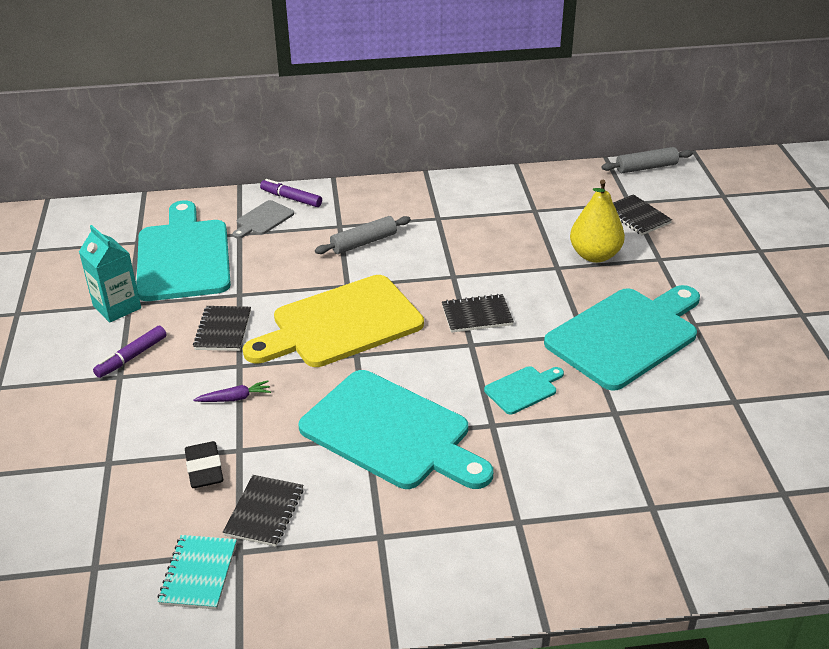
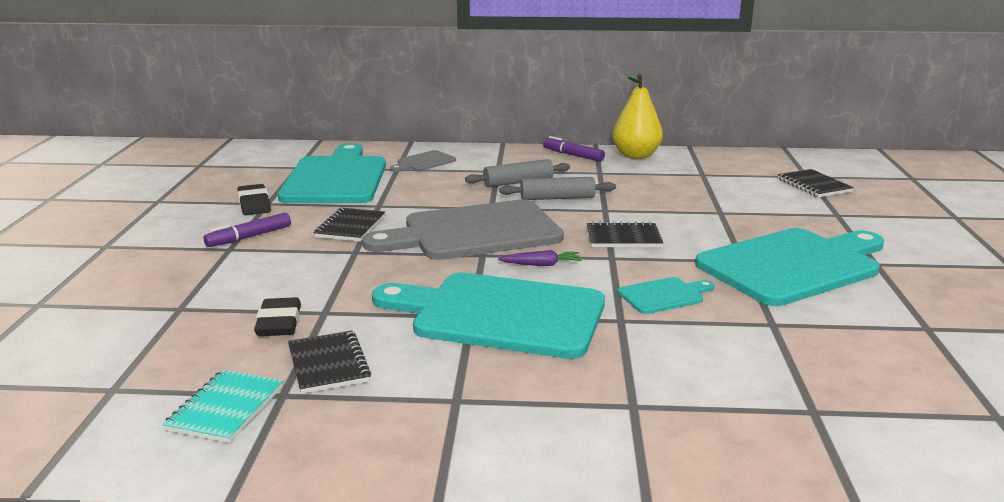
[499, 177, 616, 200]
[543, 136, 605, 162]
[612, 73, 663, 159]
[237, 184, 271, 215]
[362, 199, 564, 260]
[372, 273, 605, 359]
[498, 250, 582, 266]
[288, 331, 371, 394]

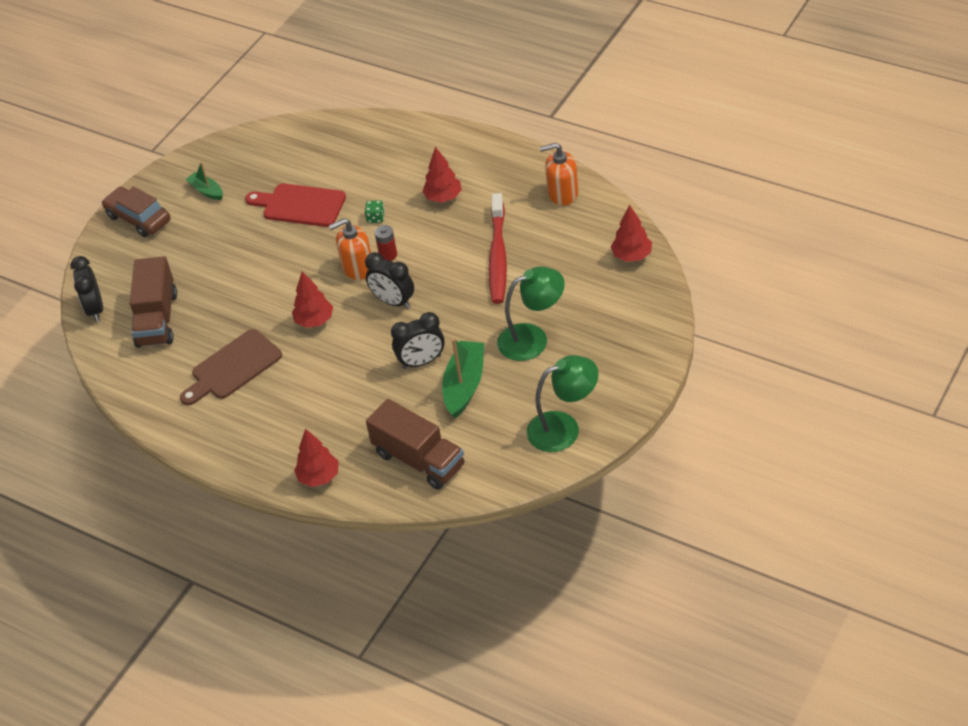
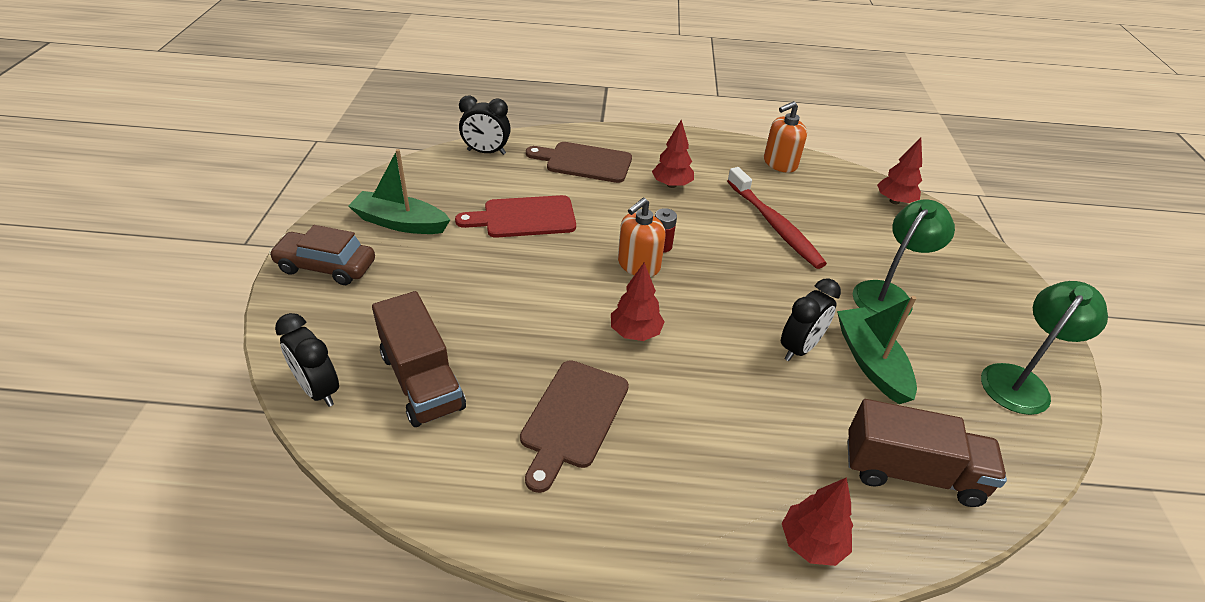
[348, 149, 450, 234]
[365, 200, 385, 223] (first image)
[459, 96, 511, 155]
[526, 142, 632, 183]

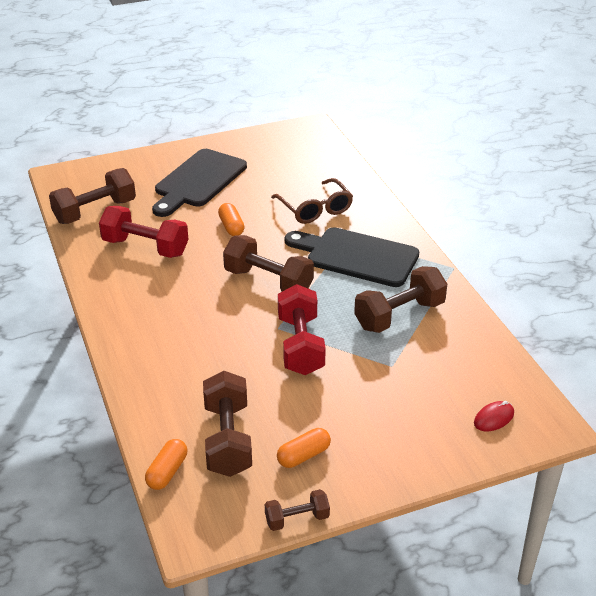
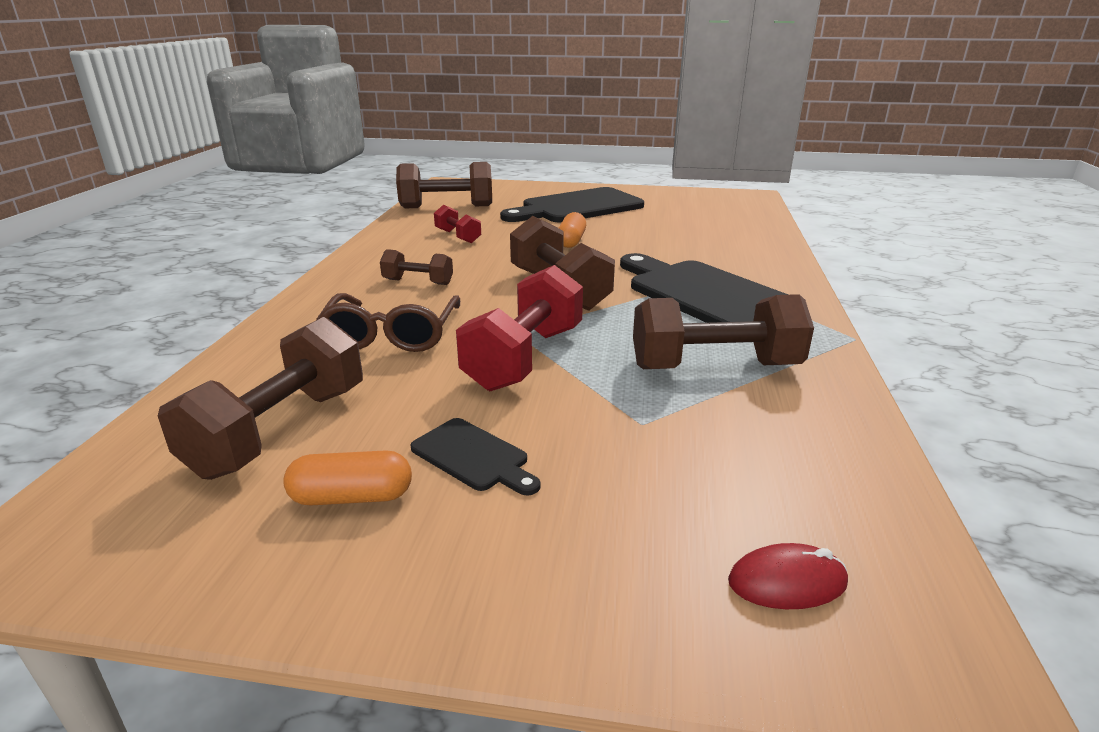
[316, 293, 460, 352]
[434, 205, 481, 243]
[145, 439, 187, 490] (first image)
[380, 249, 453, 285]
[411, 418, 541, 496]

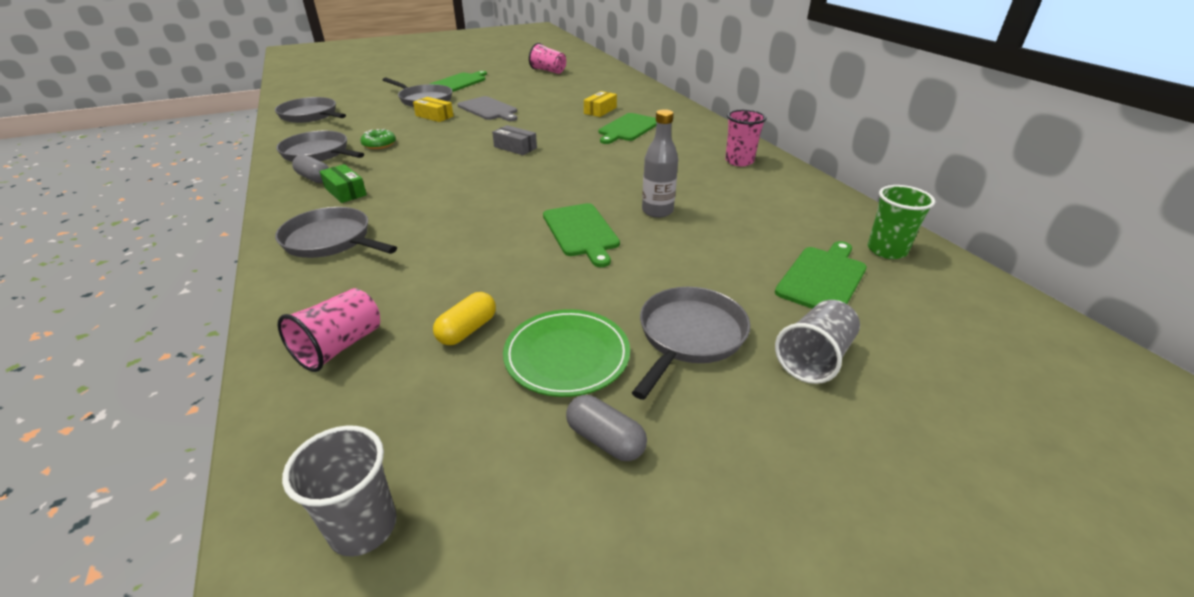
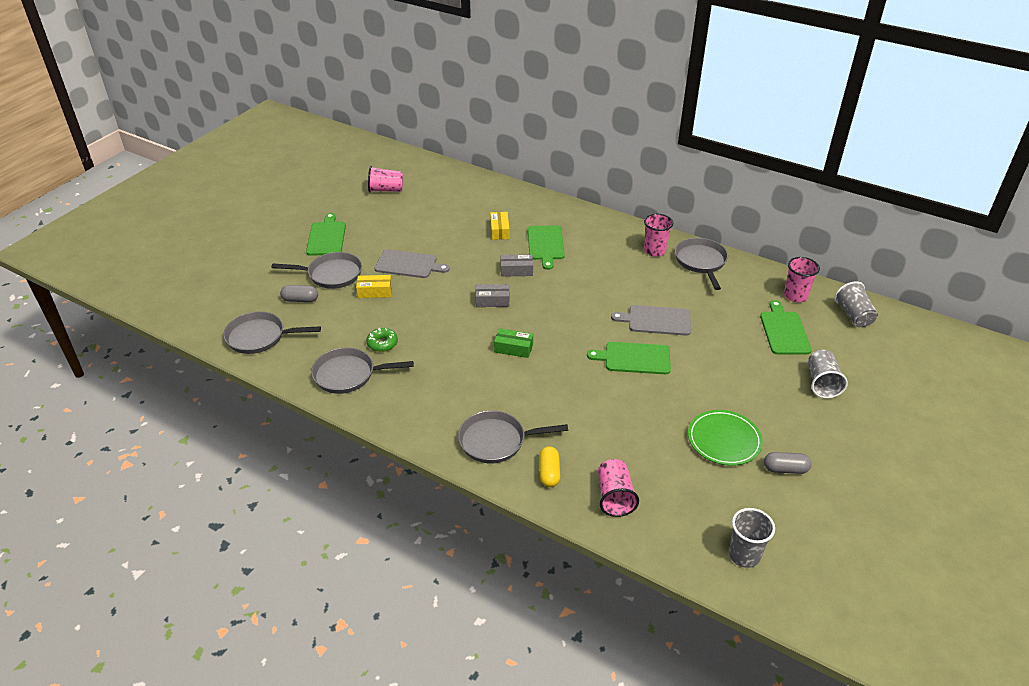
[611, 305, 691, 336]
[280, 285, 318, 302]
[494, 328, 533, 358]
[784, 257, 820, 302]
[587, 342, 671, 374]
[675, 238, 728, 290]
[539, 446, 560, 487]
[501, 254, 533, 277]
[834, 281, 878, 327]

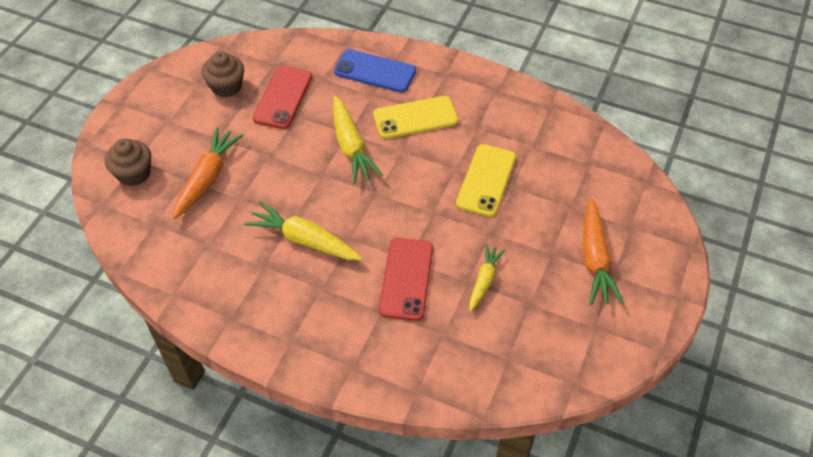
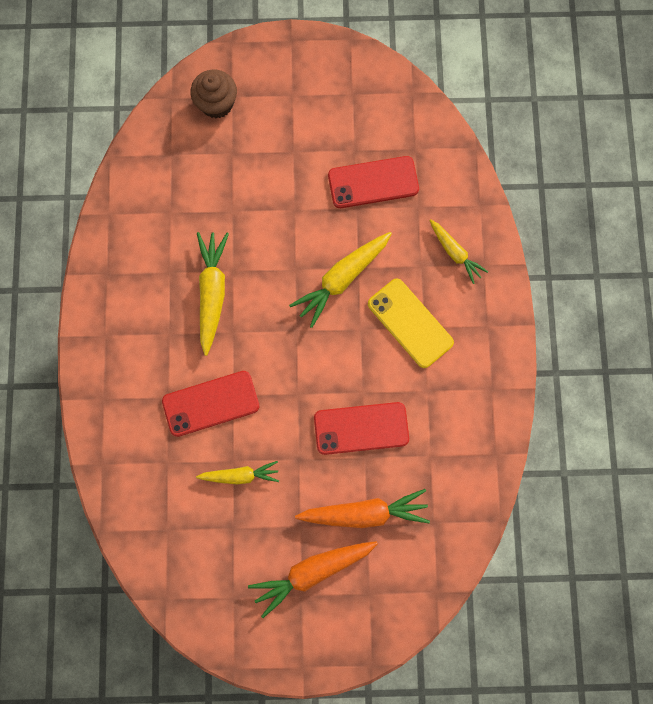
[429, 219, 488, 284]
[202, 51, 244, 97] (first image)
[295, 489, 430, 528]
[314, 402, 409, 455]

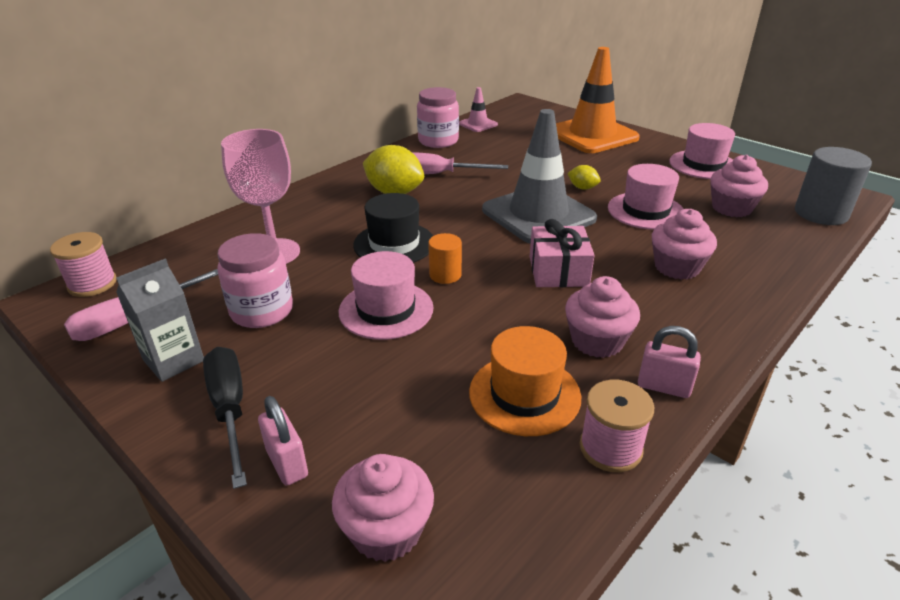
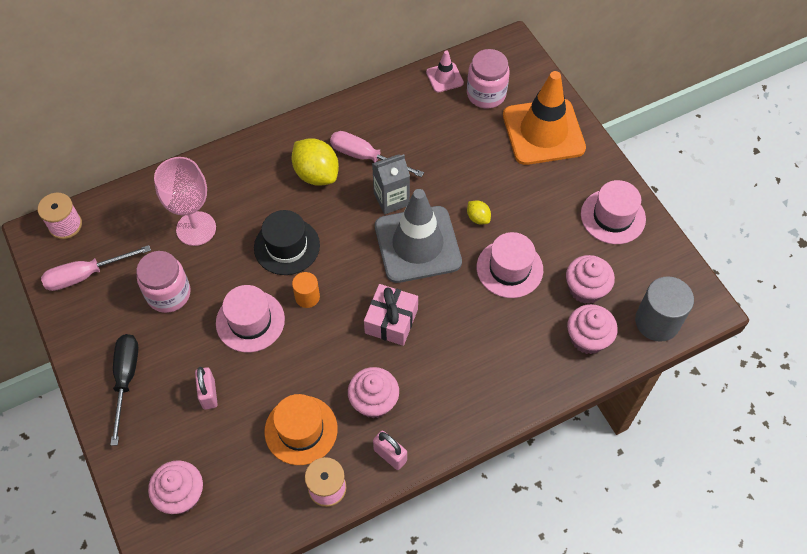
[467, 49, 510, 108]
[567, 304, 618, 354]
[372, 154, 410, 215]
[195, 367, 218, 410]

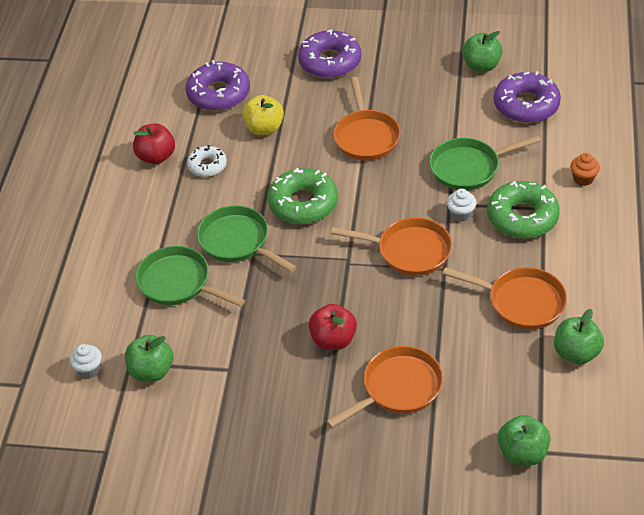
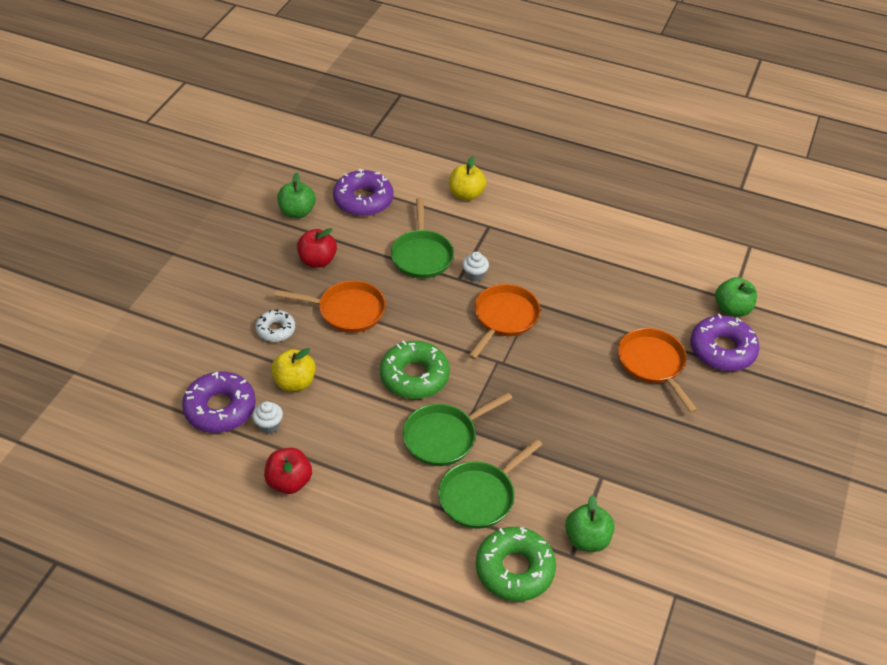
[690, 314, 760, 371]
[256, 309, 295, 342]
[449, 156, 486, 201]
[476, 527, 556, 601]
[442, 267, 567, 330] (first image)
[297, 228, 337, 268]
[554, 309, 604, 365] (first image)
[252, 401, 283, 434]

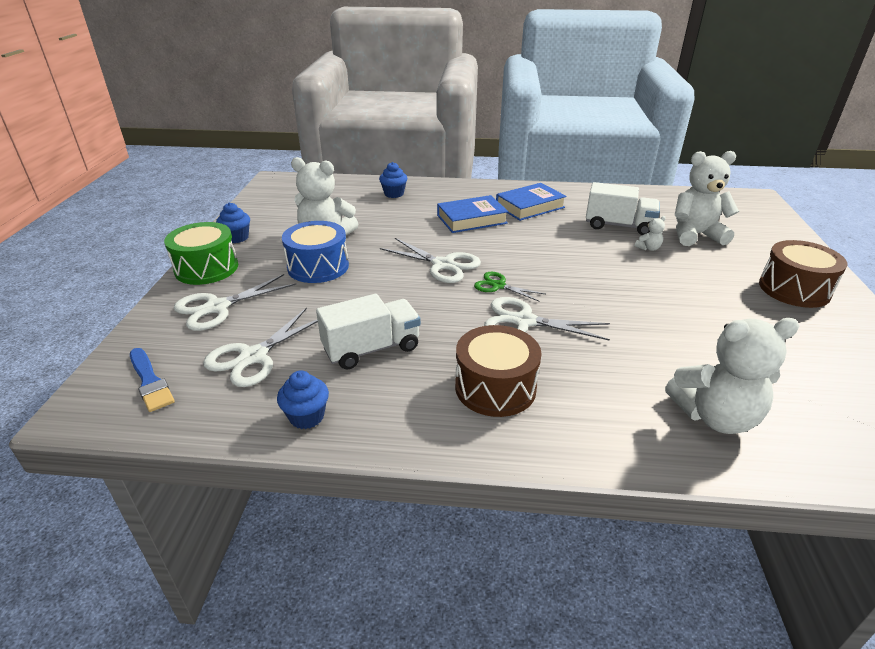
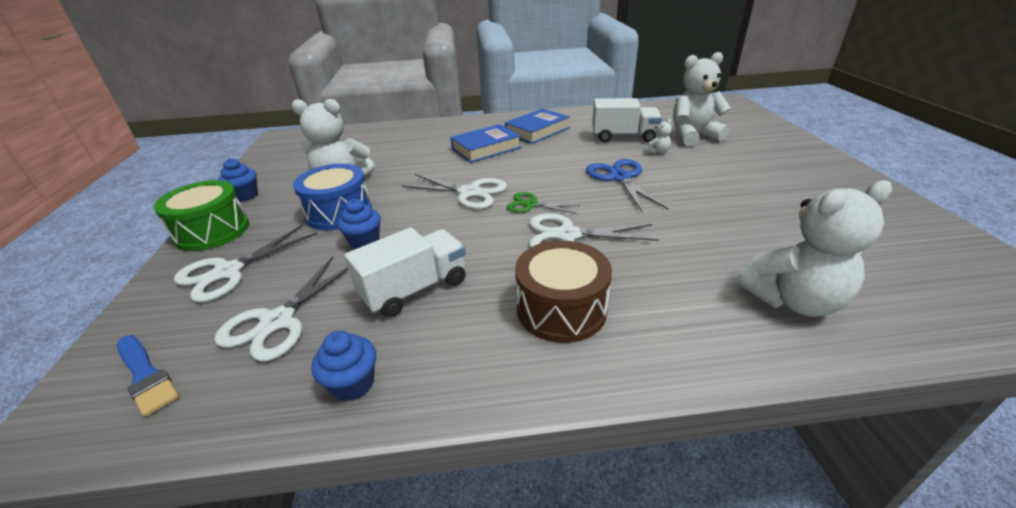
[337, 199, 381, 249]
[759, 240, 847, 308] (first image)
[586, 159, 668, 212]

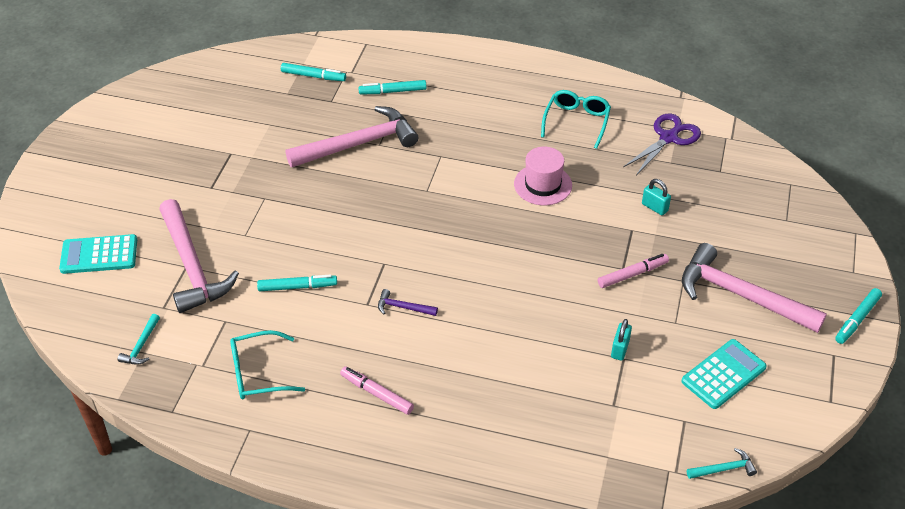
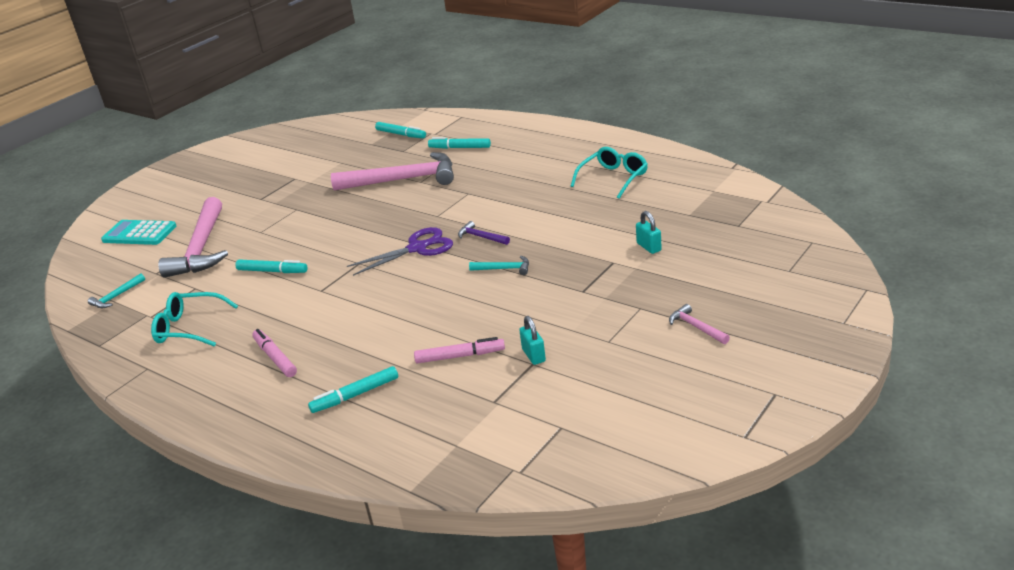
[347, 227, 453, 276]
[514, 147, 572, 205] (first image)
[669, 304, 730, 344]
[414, 337, 505, 363]
[308, 366, 398, 413]
[458, 221, 510, 245]
[519, 316, 546, 365]
[681, 339, 767, 409] (first image)
[469, 256, 529, 275]

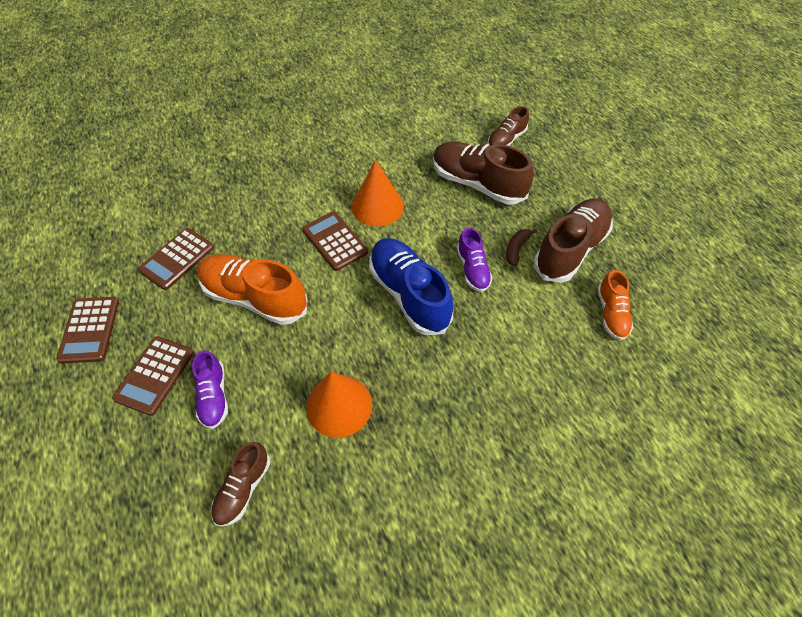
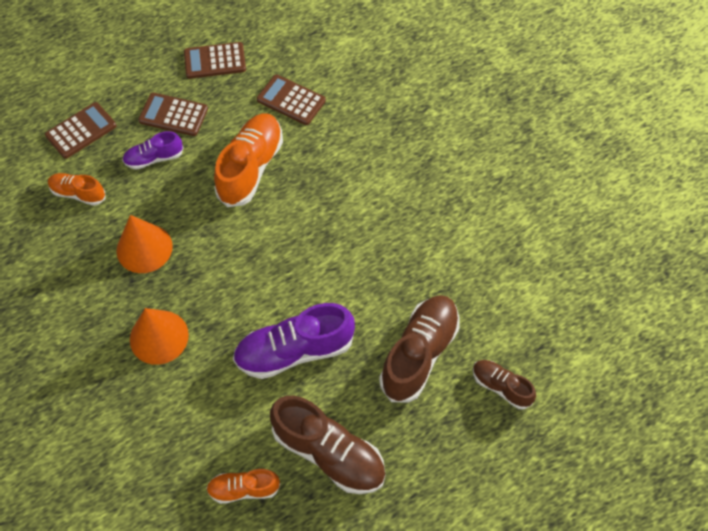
[130, 308, 189, 365]
[45, 102, 117, 159]
[233, 303, 355, 379]
[506, 229, 537, 266] (first image)
[369, 238, 453, 335] (first image)
[48, 173, 106, 206]

